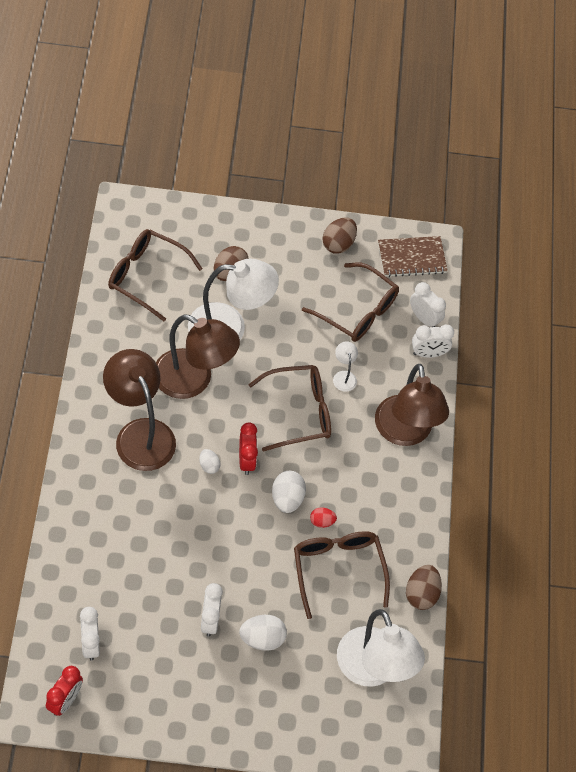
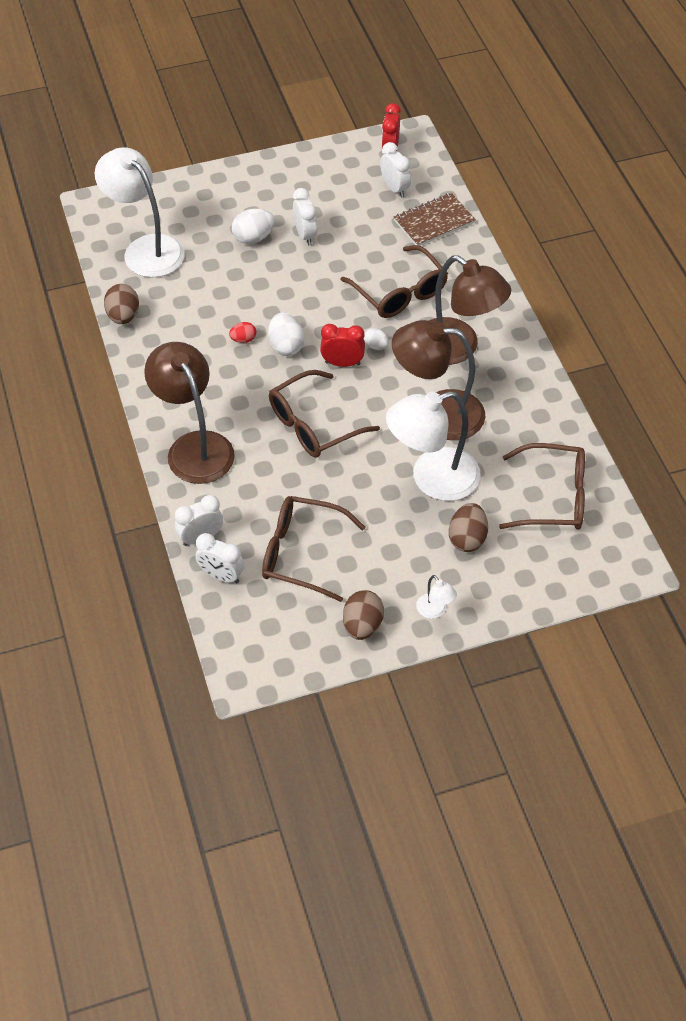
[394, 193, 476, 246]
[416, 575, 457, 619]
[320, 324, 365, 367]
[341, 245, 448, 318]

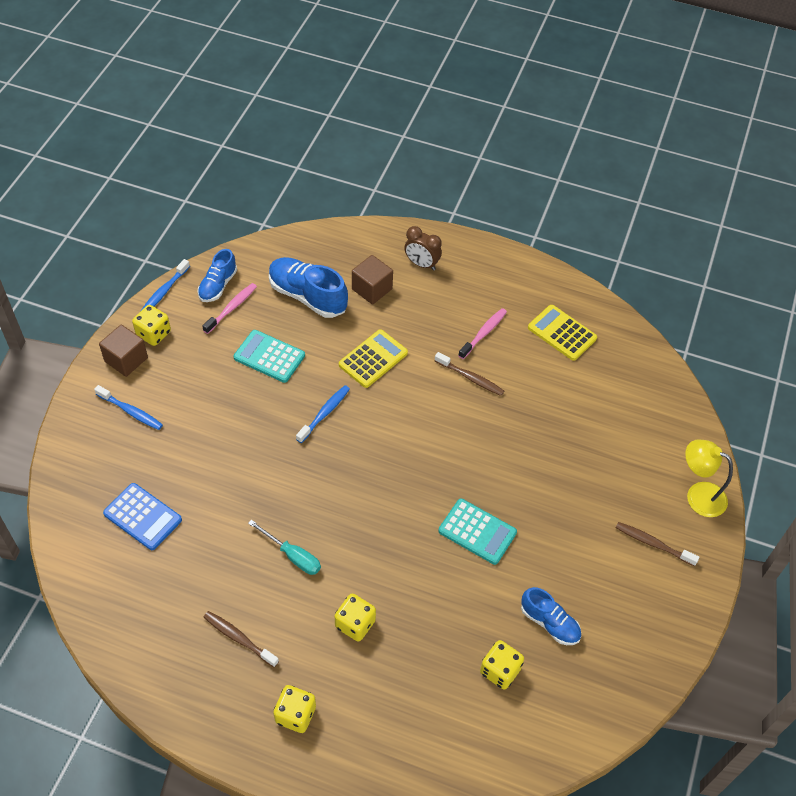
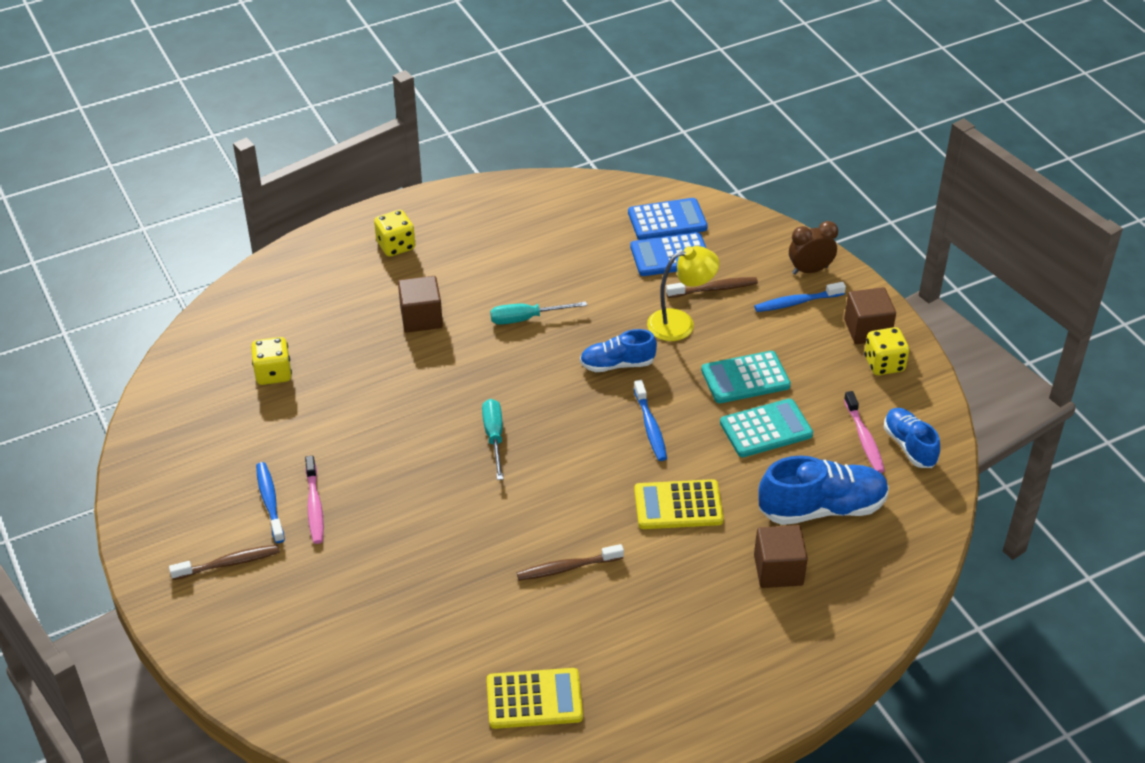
[789, 221, 838, 275]
[256, 462, 285, 543]
[305, 456, 324, 544]
[634, 479, 724, 529]
[647, 246, 719, 341]
[701, 351, 791, 403]
[580, 329, 657, 372]
[398, 276, 443, 333]
[666, 277, 758, 298]
[628, 198, 708, 240]
[482, 399, 504, 480]

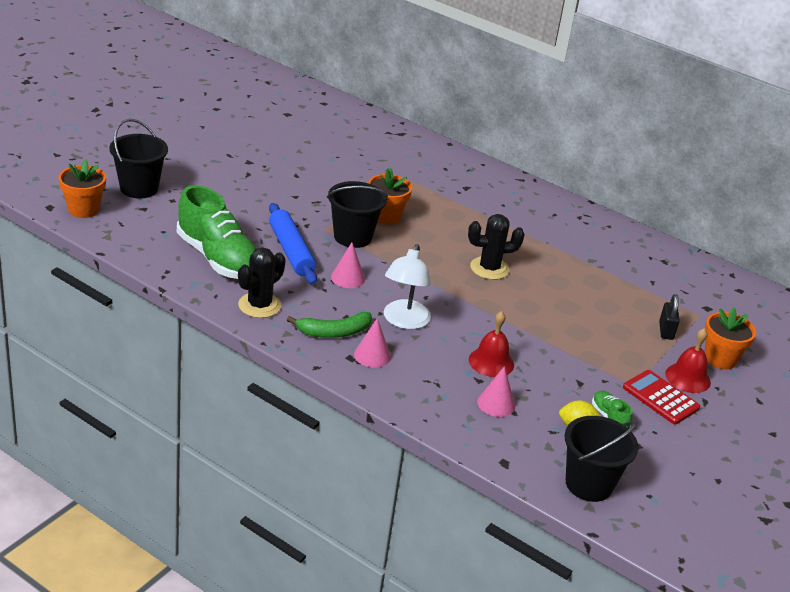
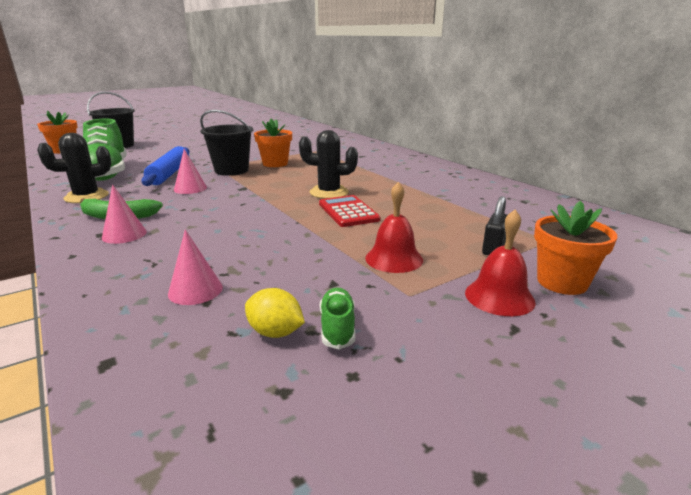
[384, 244, 431, 329] (first image)
[365, 182, 423, 273]
[319, 195, 380, 227]
[564, 416, 639, 502] (first image)

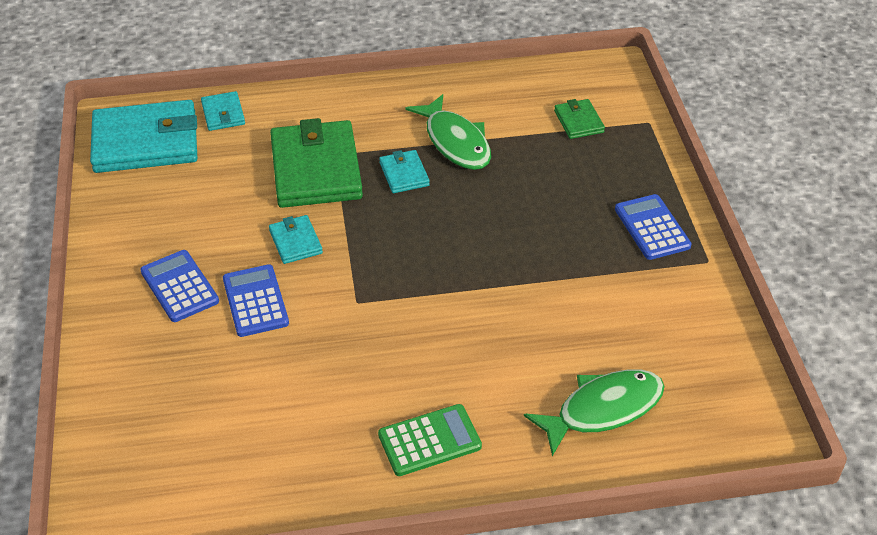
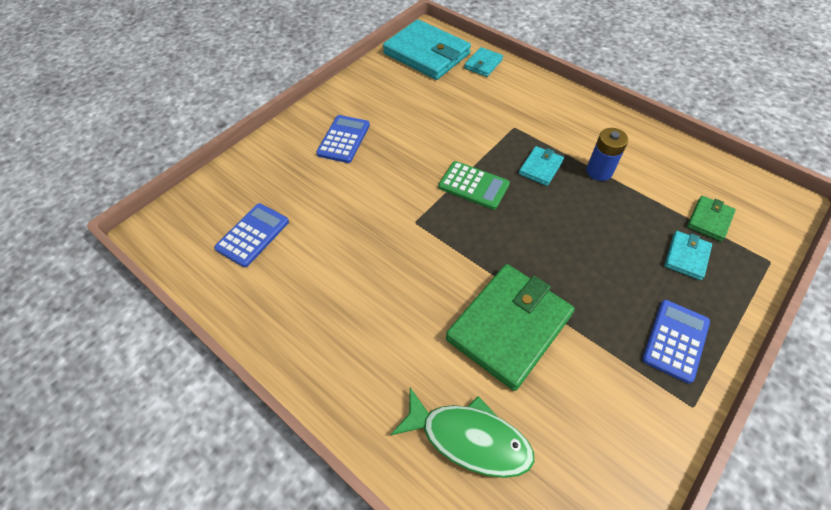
[586, 128, 629, 181]
[446, 264, 575, 391]
[664, 231, 712, 280]
[214, 203, 289, 267]
[438, 161, 510, 210]

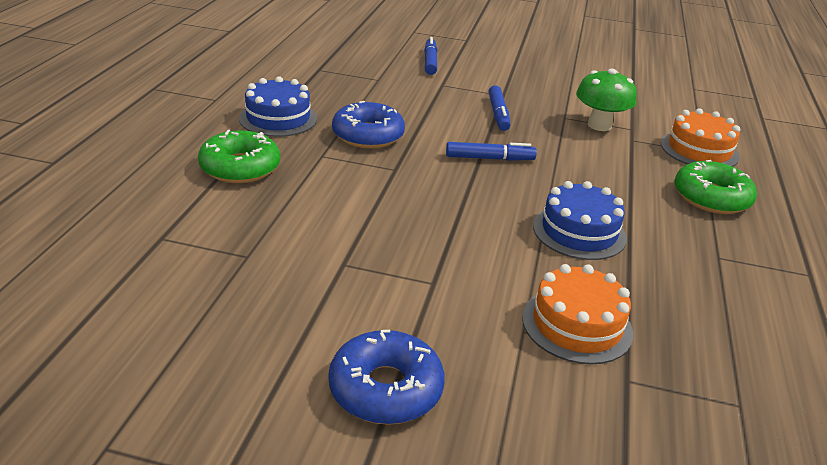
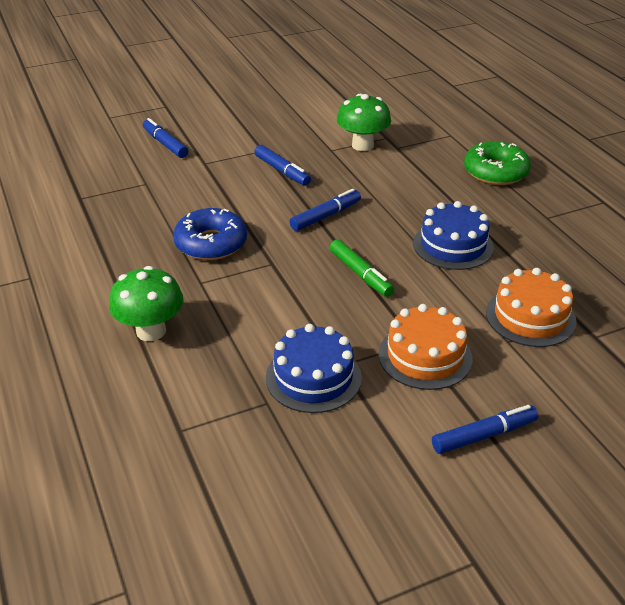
[266, 324, 362, 413]
[379, 304, 473, 390]
[109, 266, 184, 341]
[432, 405, 538, 454]
[330, 239, 394, 297]

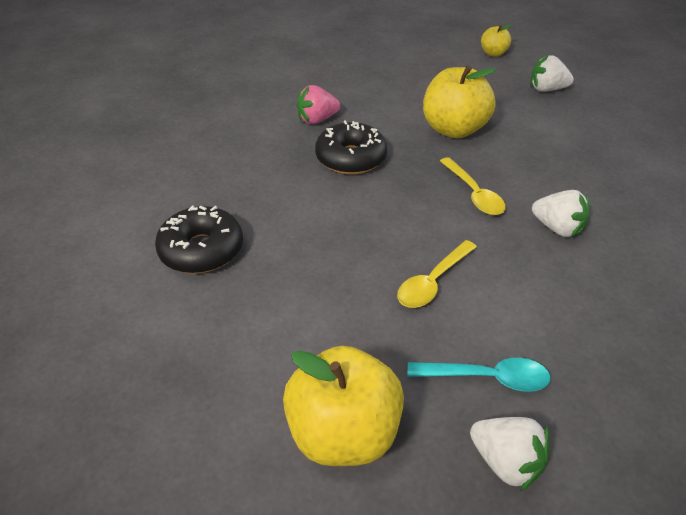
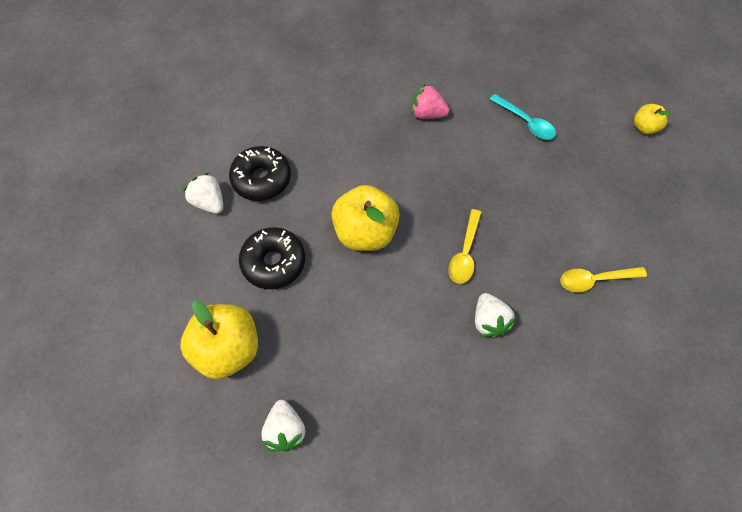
[183, 172, 223, 214]
[331, 185, 400, 251]
[239, 227, 305, 289]
[560, 267, 647, 292]
[490, 94, 556, 140]

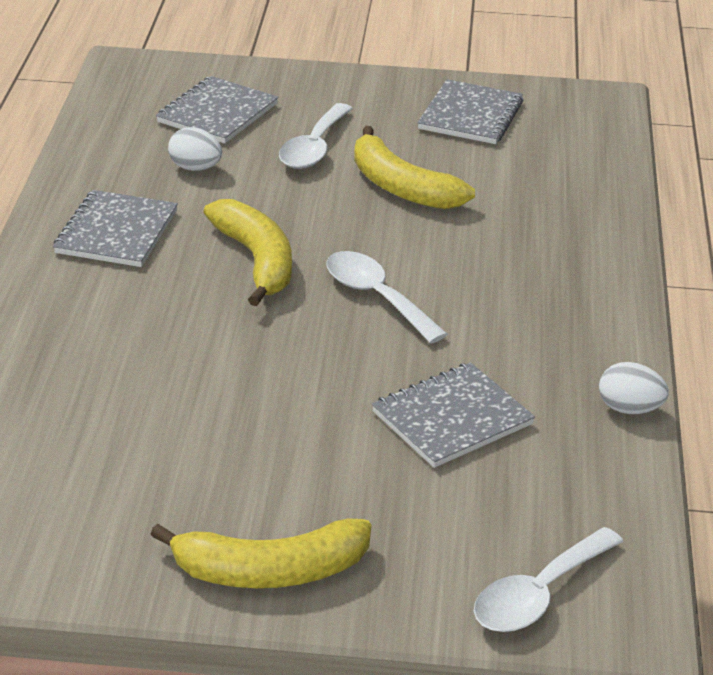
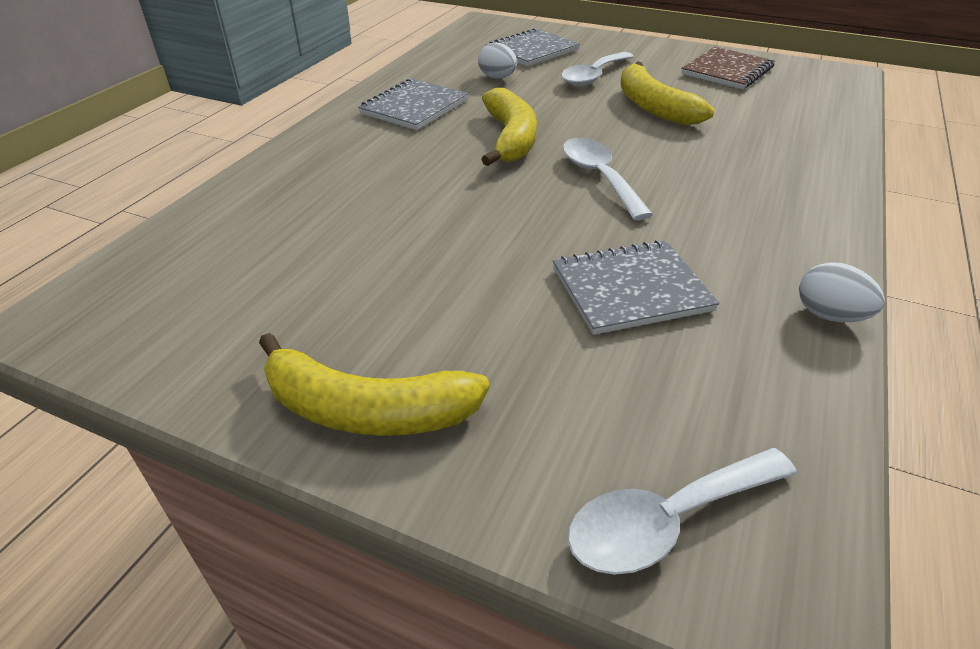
[681, 47, 775, 89]

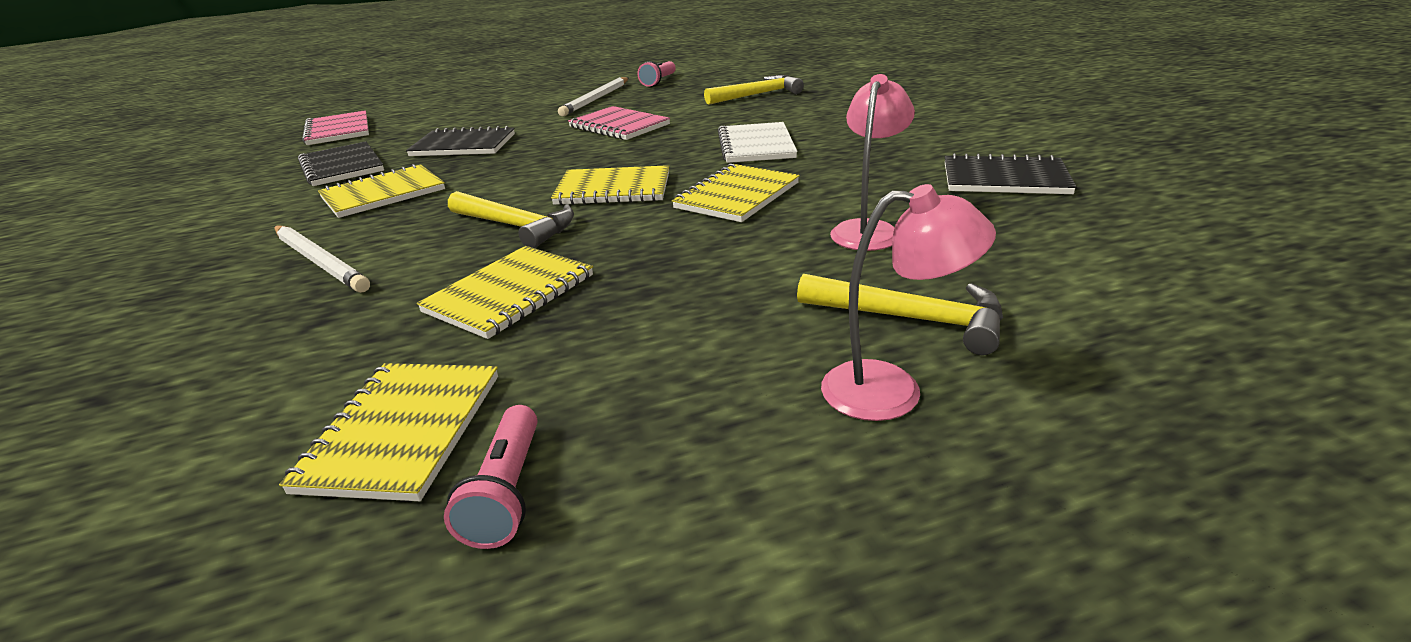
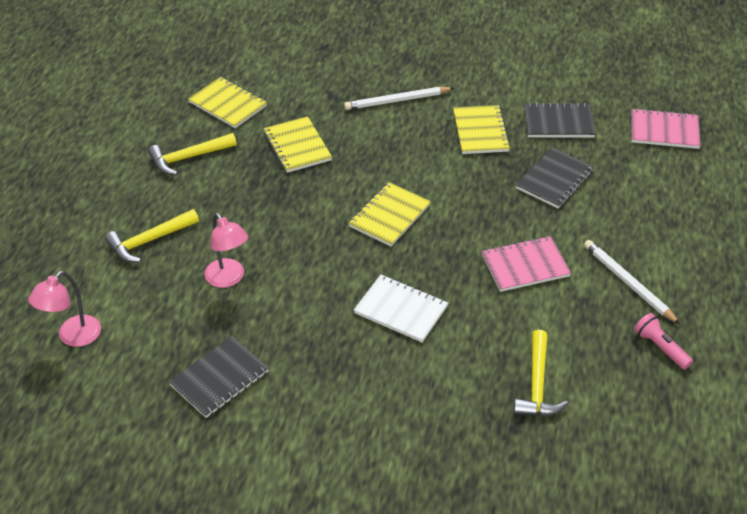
[672, 164, 800, 222] (first image)
[28, 271, 101, 347]
[148, 133, 237, 175]
[444, 405, 537, 549] (first image)

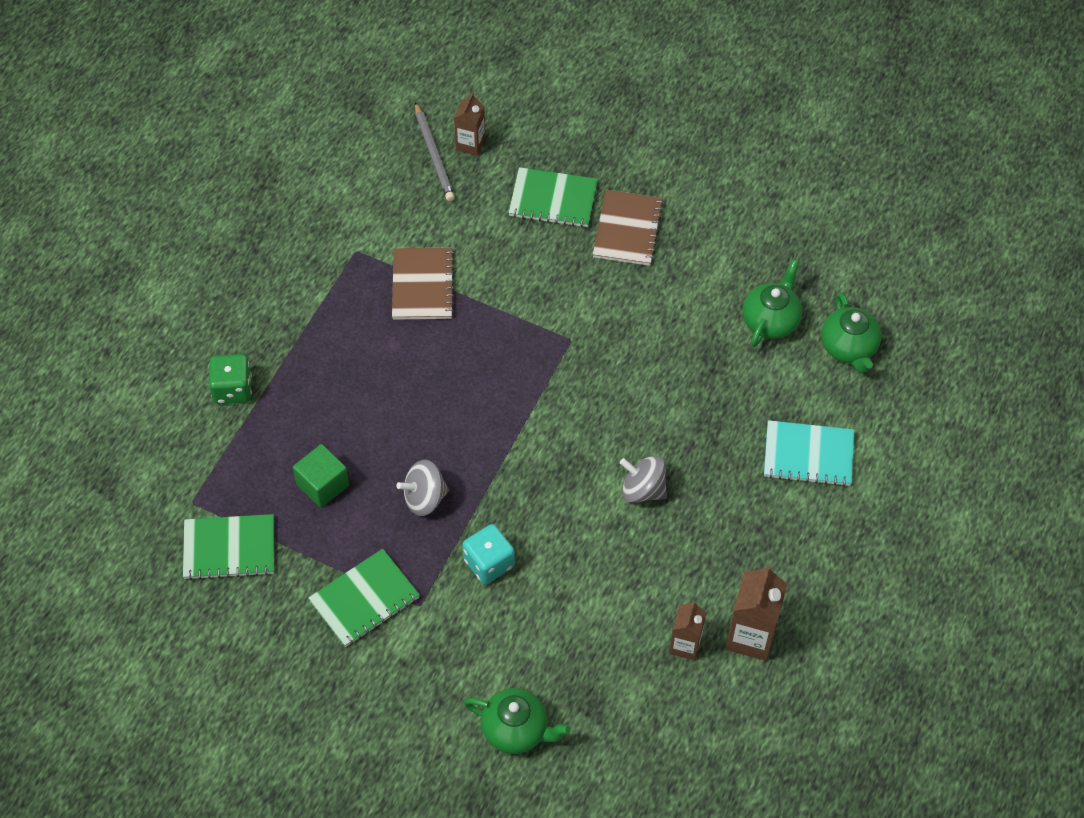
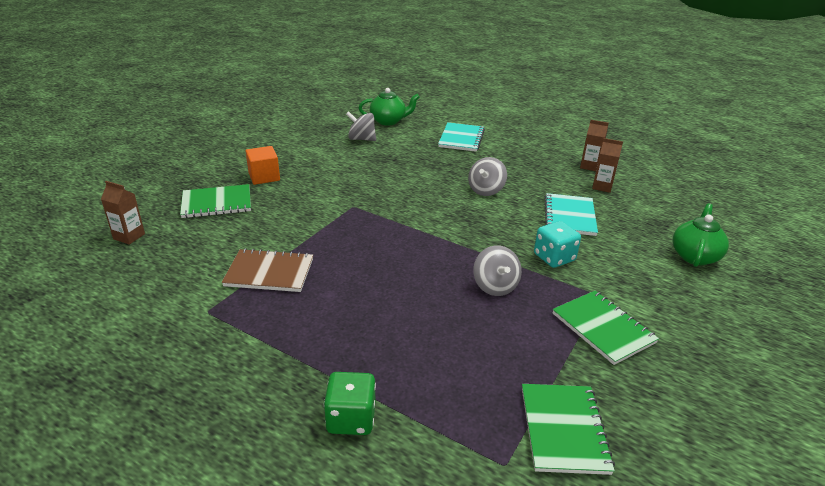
[415, 102, 455, 201] (first image)
[180, 184, 251, 218]
[246, 146, 280, 185]
[346, 111, 376, 141]
[293, 444, 349, 508] (first image)
[580, 120, 609, 171]
[545, 193, 598, 236]

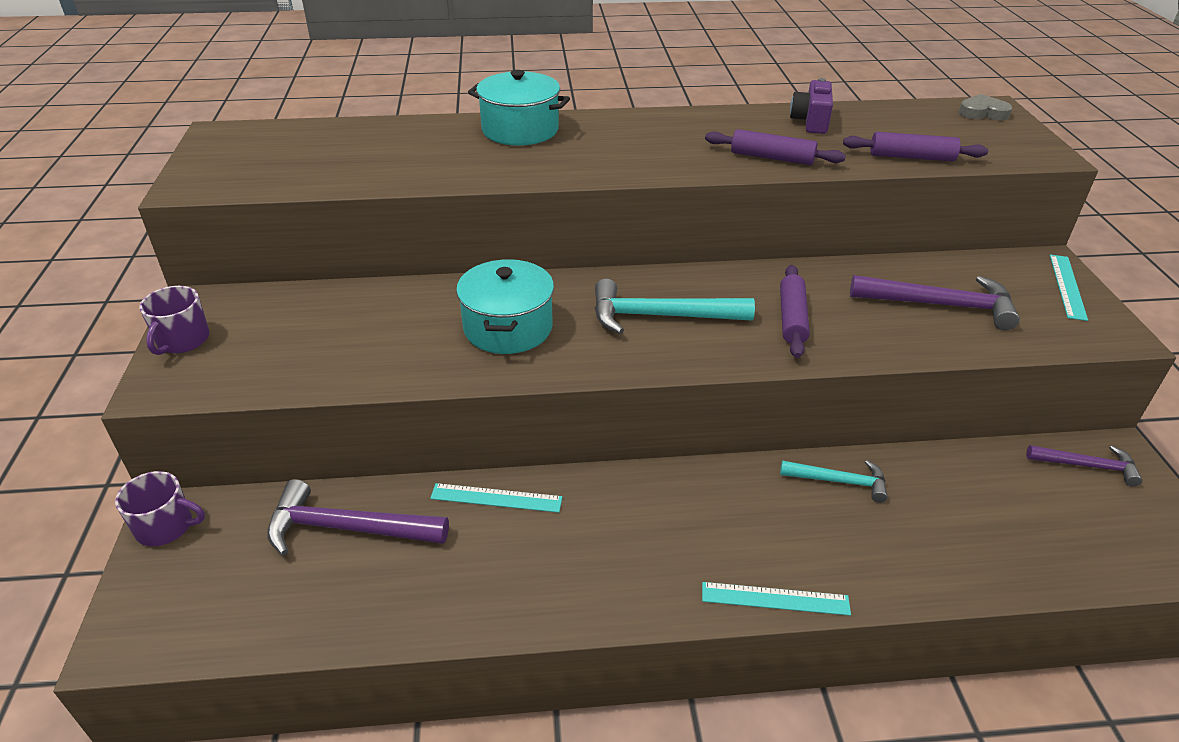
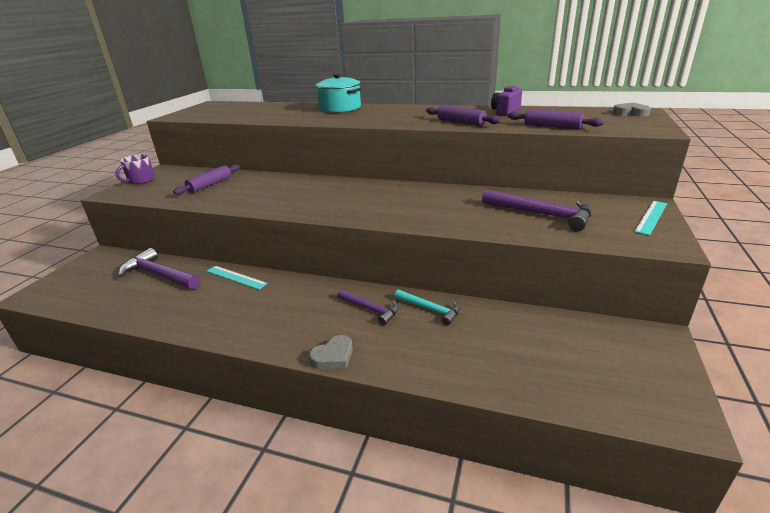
[456, 259, 554, 354] (first image)
[173, 164, 240, 195]
[595, 279, 755, 334] (first image)
[337, 289, 399, 325]
[115, 471, 205, 546] (first image)
[309, 335, 353, 369]

